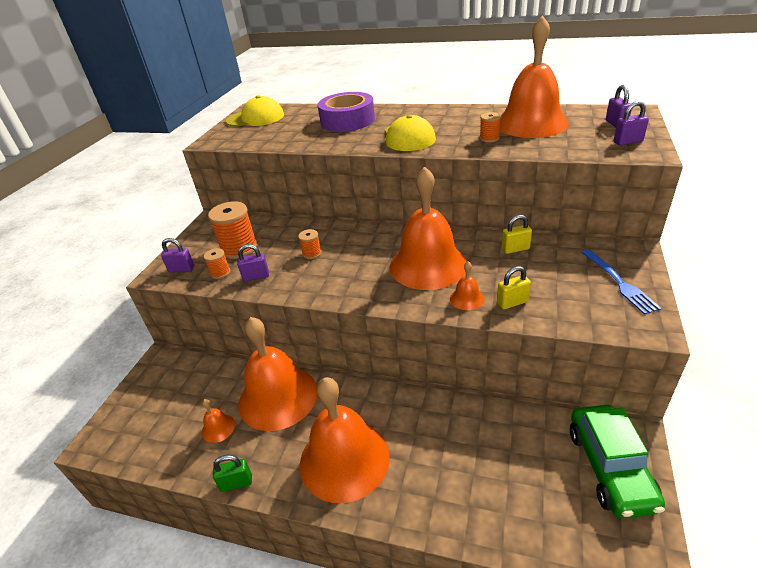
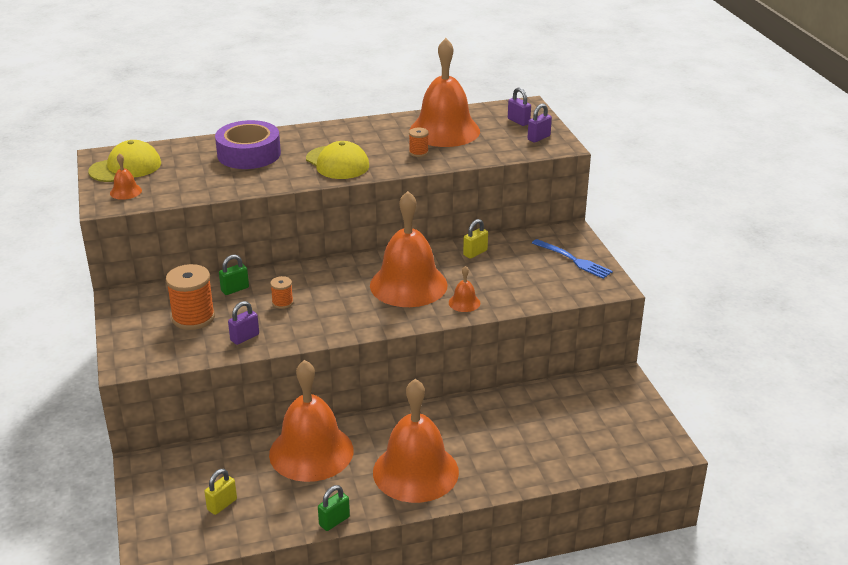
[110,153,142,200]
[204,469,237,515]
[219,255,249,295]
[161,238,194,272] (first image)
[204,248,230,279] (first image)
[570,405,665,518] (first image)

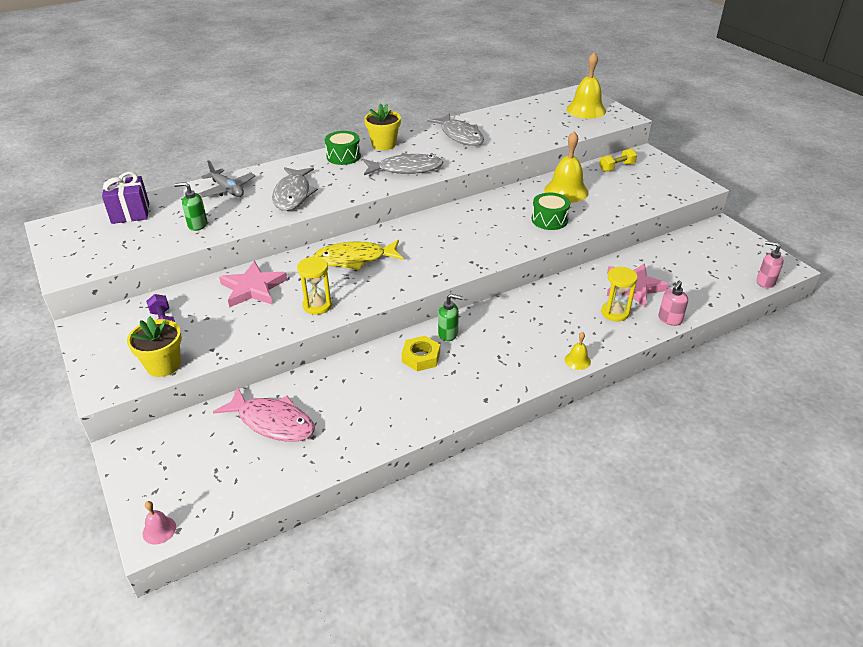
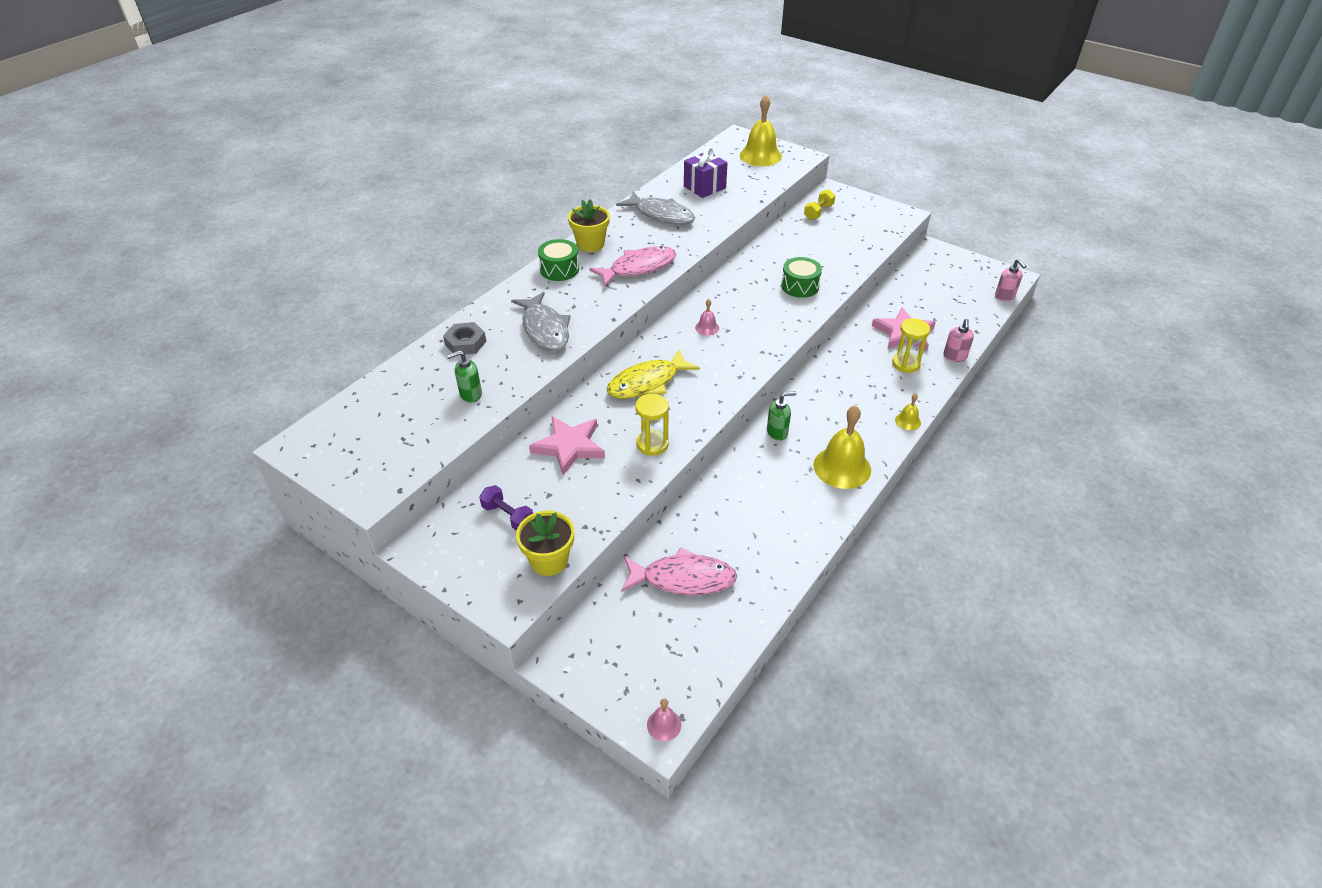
[443,322,486,355]
[589,246,676,286]
[684,147,728,198]
[695,299,719,335]
[813,405,871,489]
[995,259,1026,301]
[401,336,440,371] (first image)

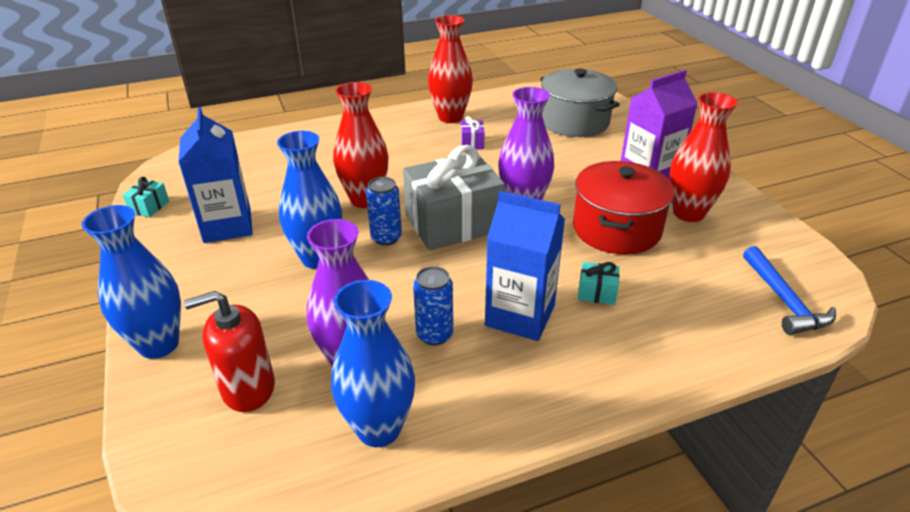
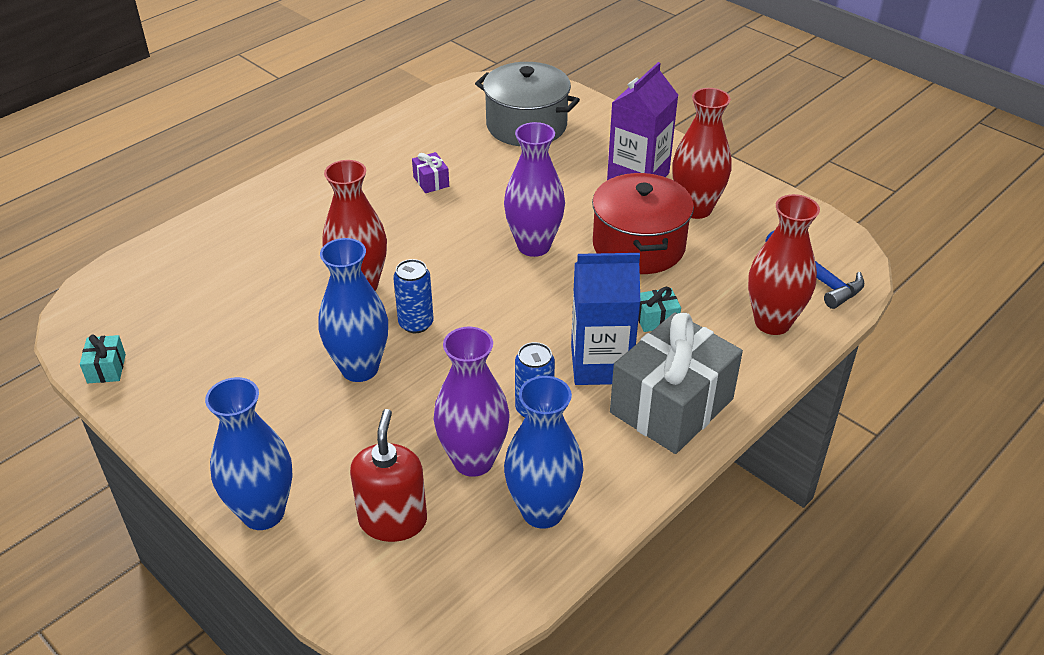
[350,409,427,542]
[610,312,743,454]
[748,194,820,335]
[178,107,253,243] (first image)

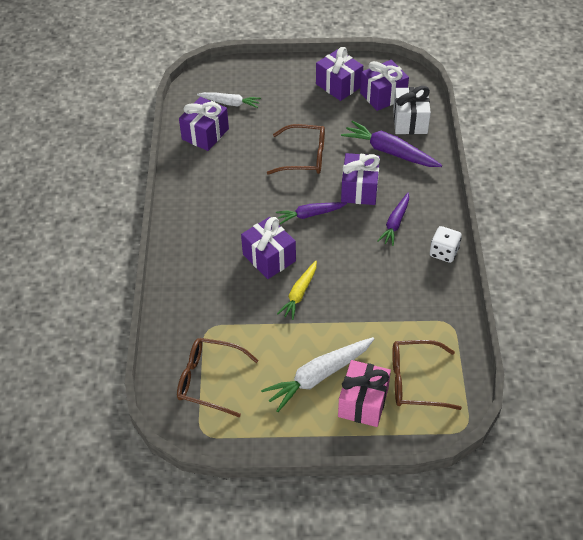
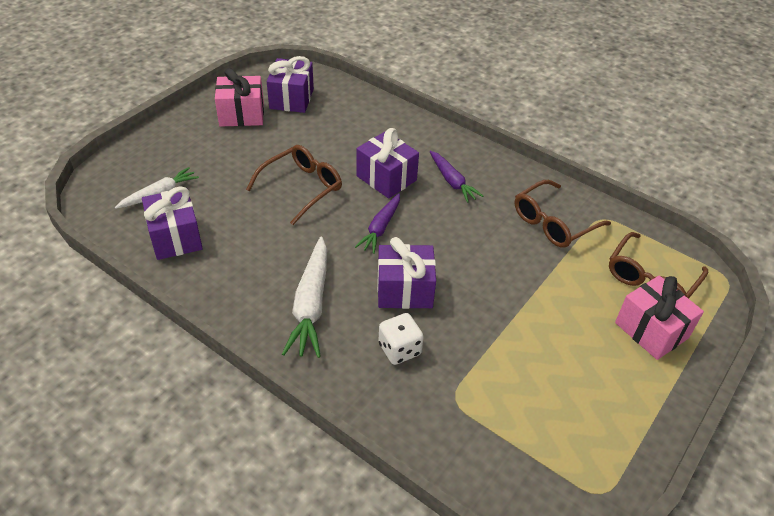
[215,68,264,127]
[282,236,327,358]
[379,313,424,365]
[515,180,611,248]
[277,261,317,320] (first image)
[341,120,442,167] (first image)
[393,86,431,134] (first image)

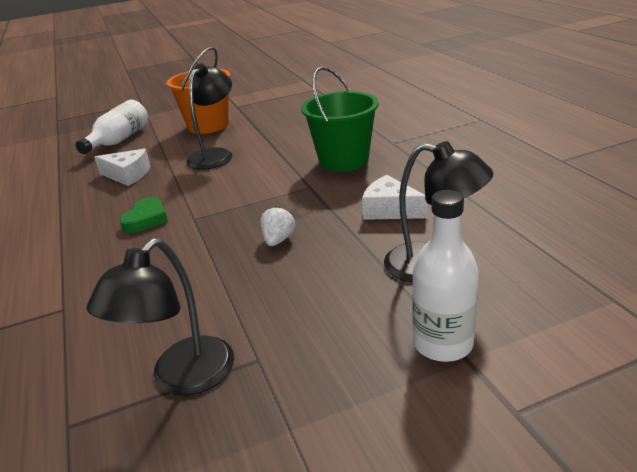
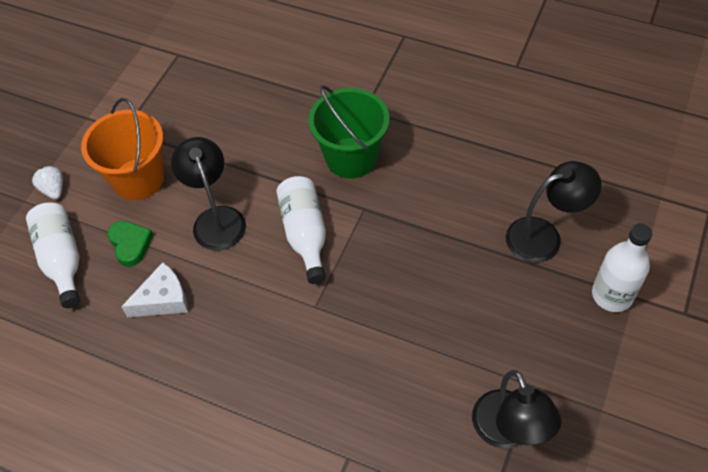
[32,165,63,199]
[107,221,153,267]
[276,176,326,284]
[362,175,428,220] (first image)

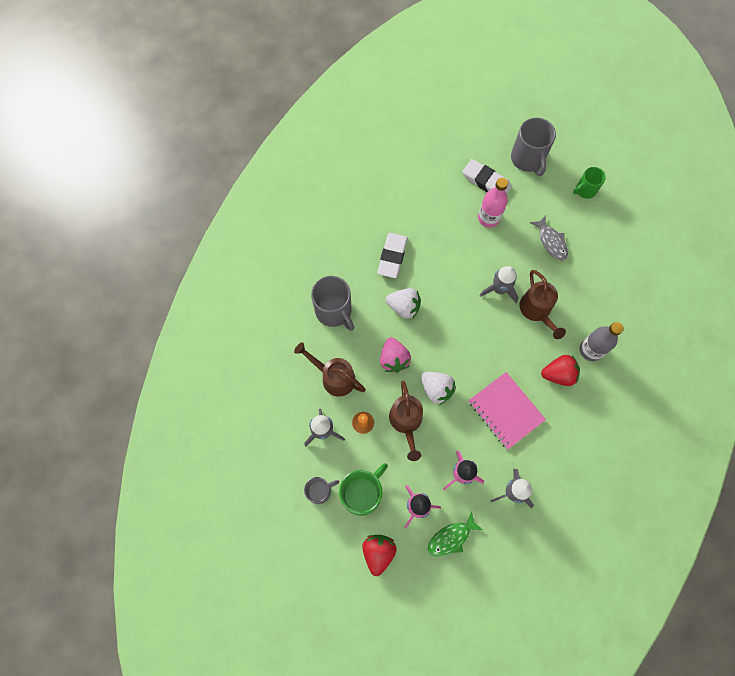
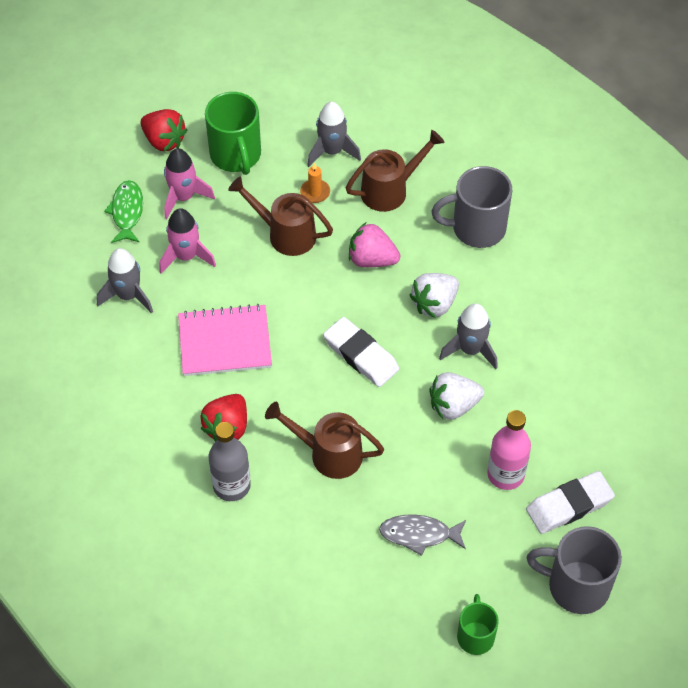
[323,317,399,387]
[430,372,484,420]
[439,303,498,369]
[304,477,339,504] (first image)

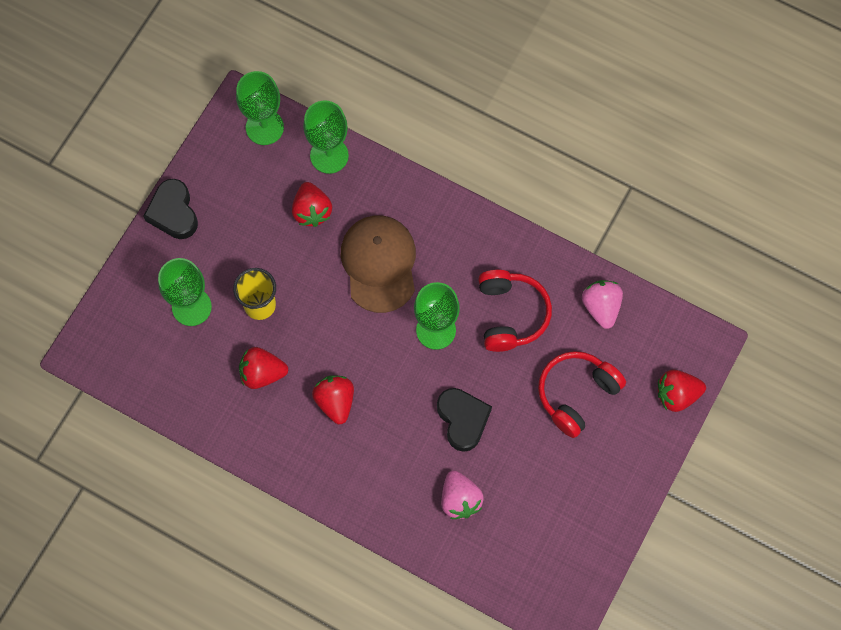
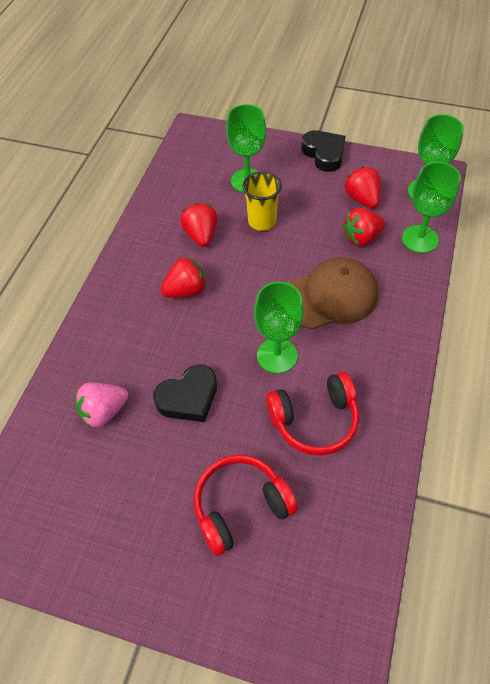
[194,455,298,556]
[301,130,345,172]
[344,167,381,209]
[582,280,623,329] (first image)

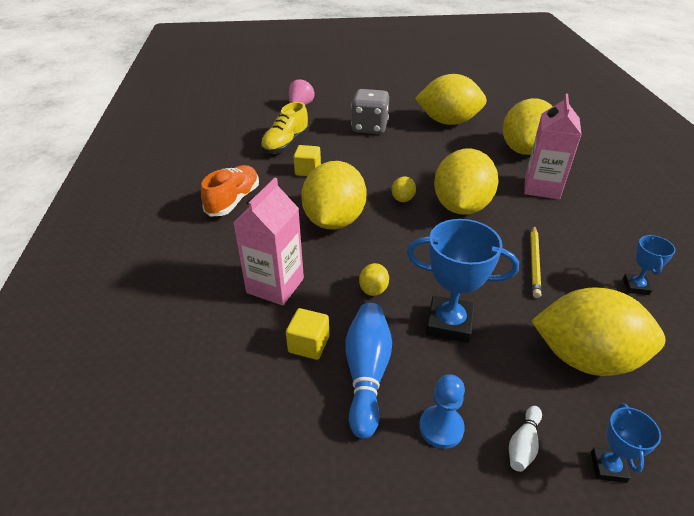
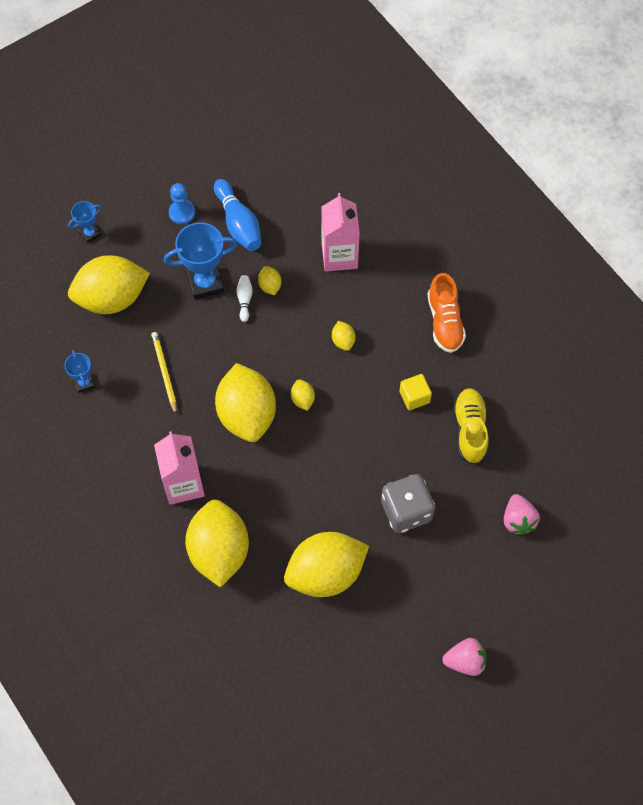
[68,201,102,243]
[236,275,253,322]
[332,321,355,351]
[442,638,487,676]
[286,308,329,360] (first image)

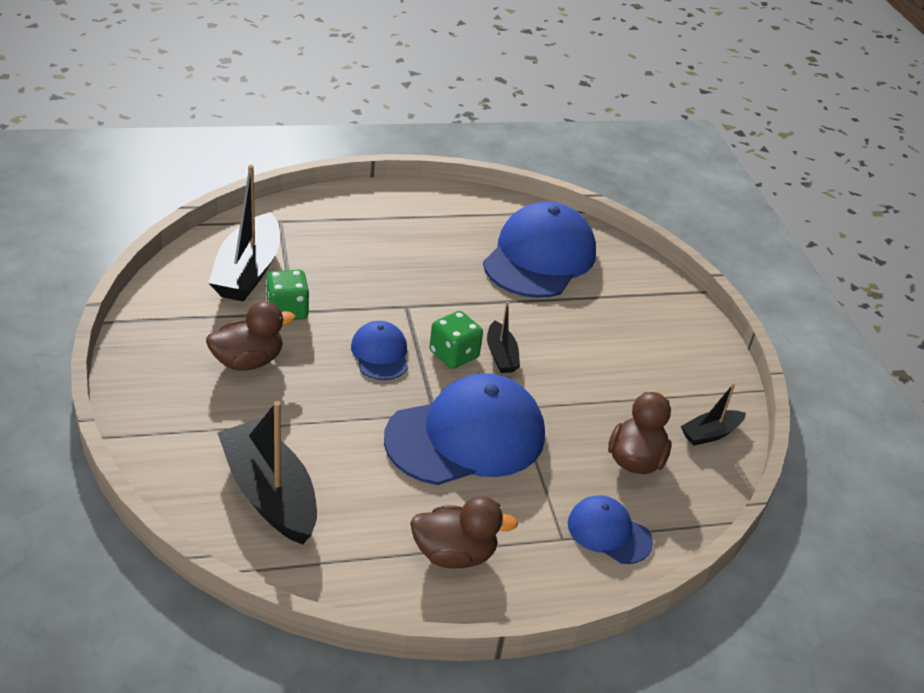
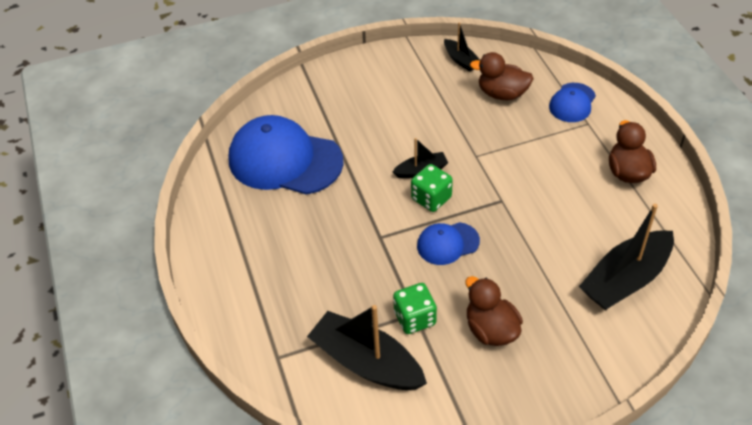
[307,305,427,390]
[384,373,545,485] (first image)

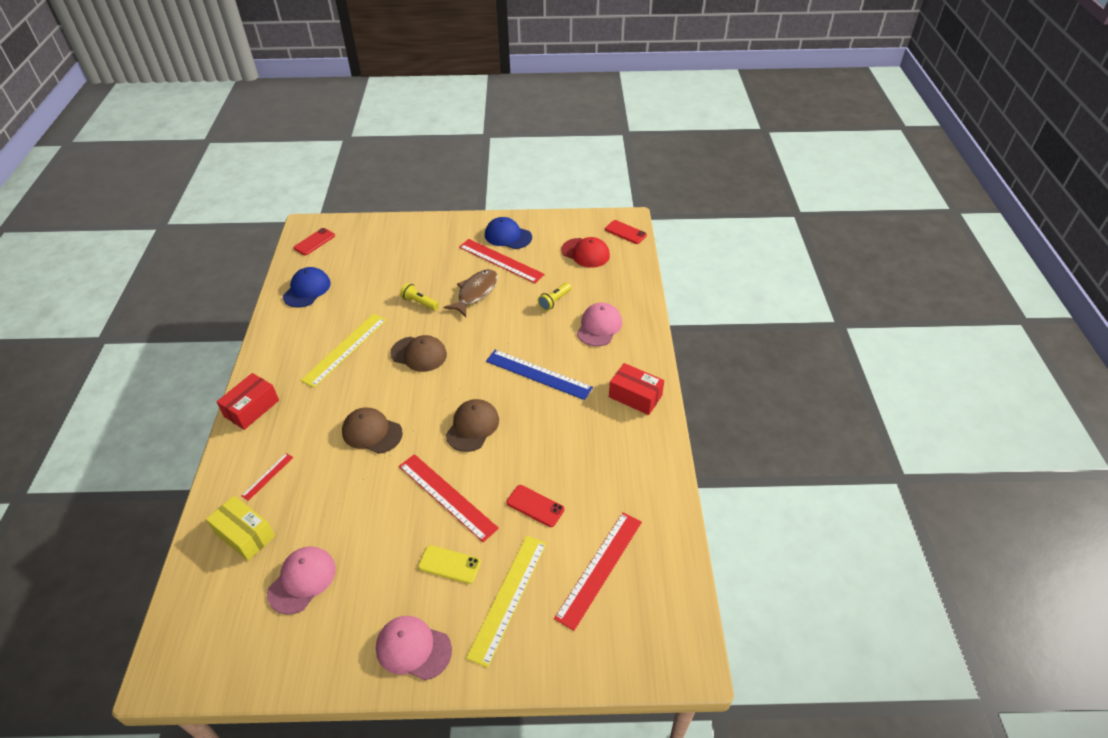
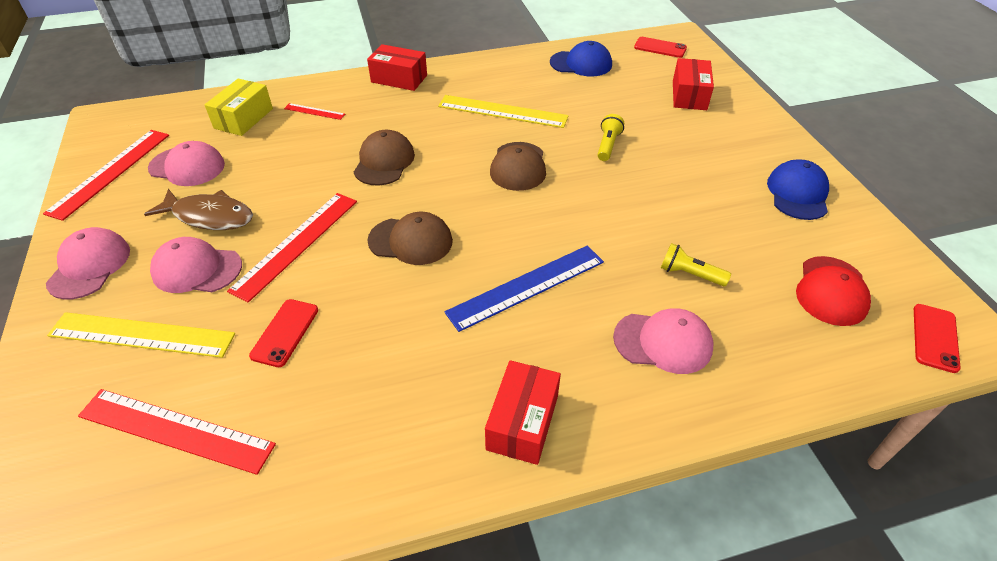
[43,130,169,221]
[144,189,253,230]
[150,237,242,293]
[445,245,604,332]
[673,58,714,110]

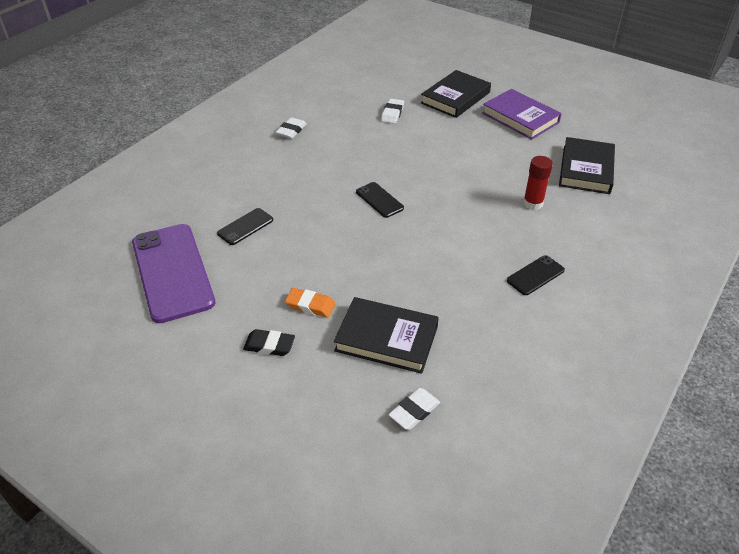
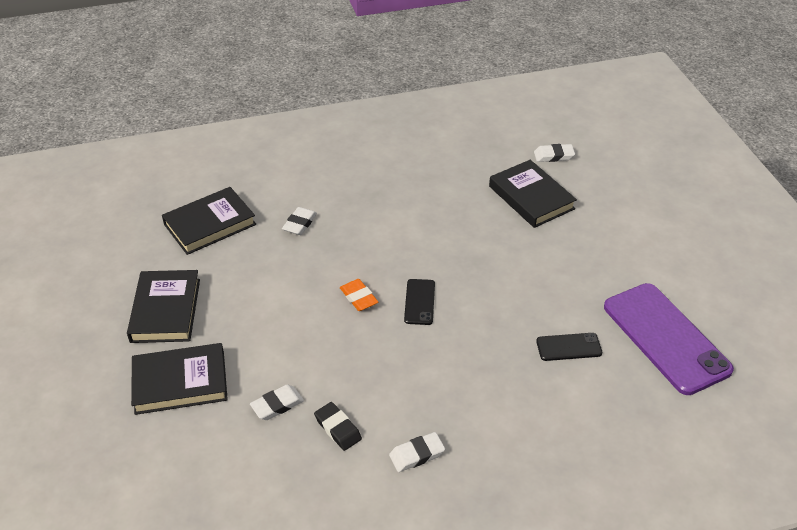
[127,270,200,343]
[282,207,317,235]
[314,402,362,451]
[340,279,378,311]
[604,283,734,395]
[507,255,565,295] (first image)

